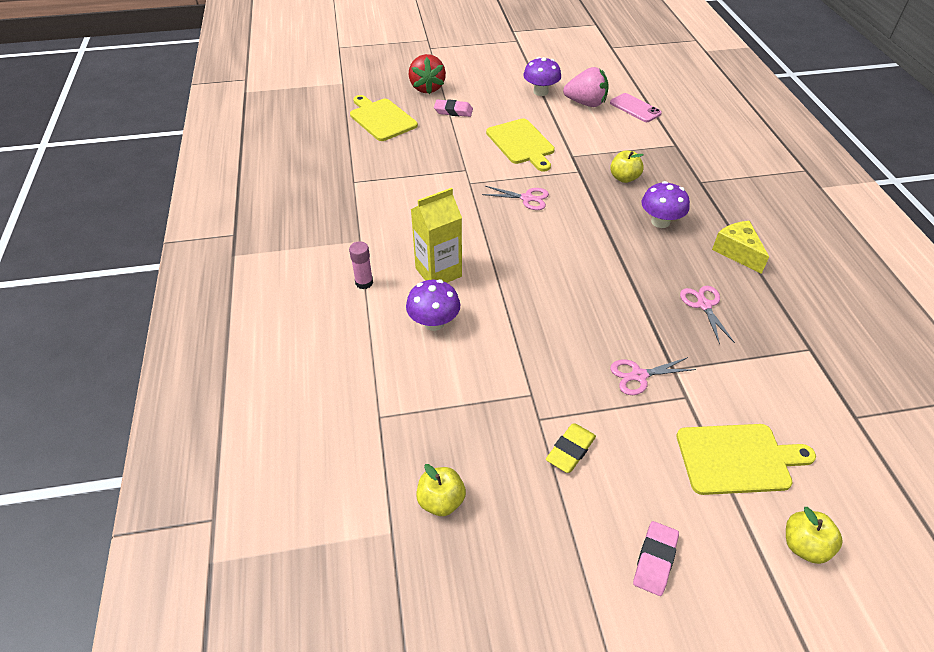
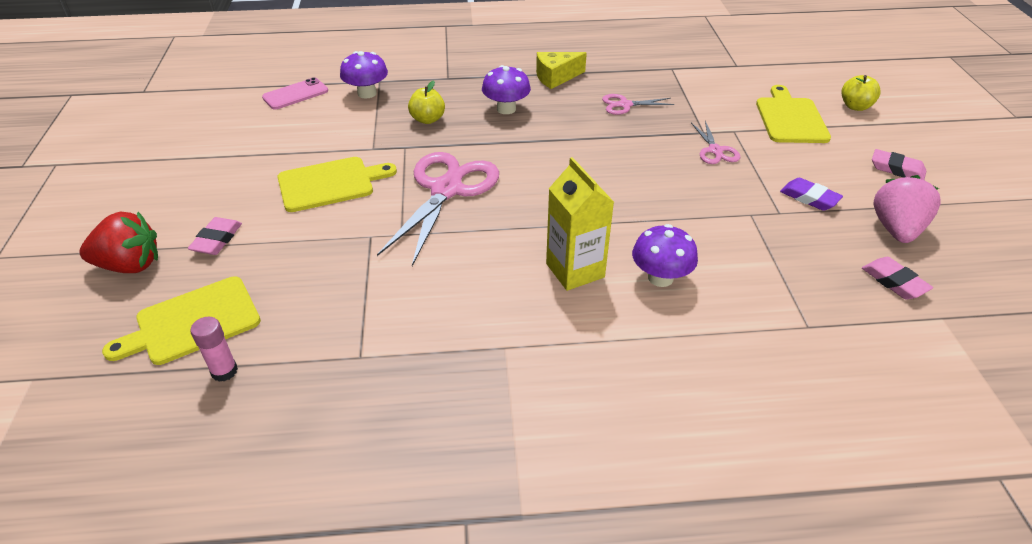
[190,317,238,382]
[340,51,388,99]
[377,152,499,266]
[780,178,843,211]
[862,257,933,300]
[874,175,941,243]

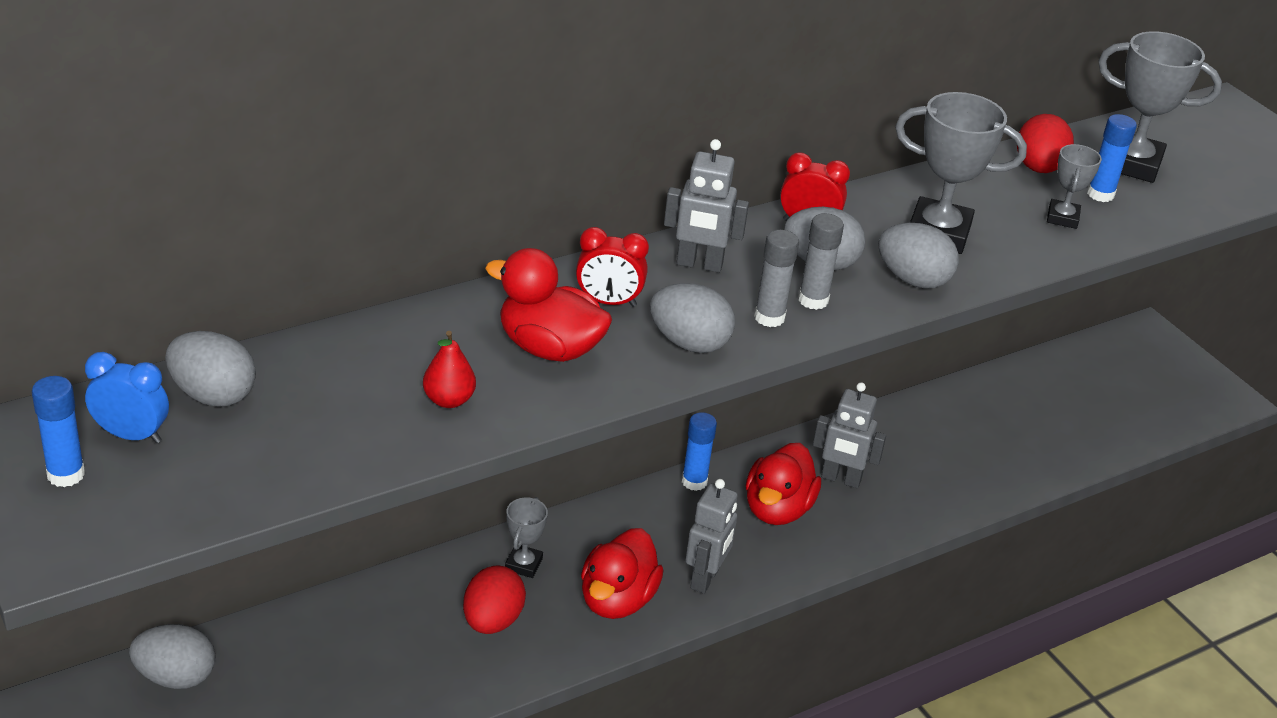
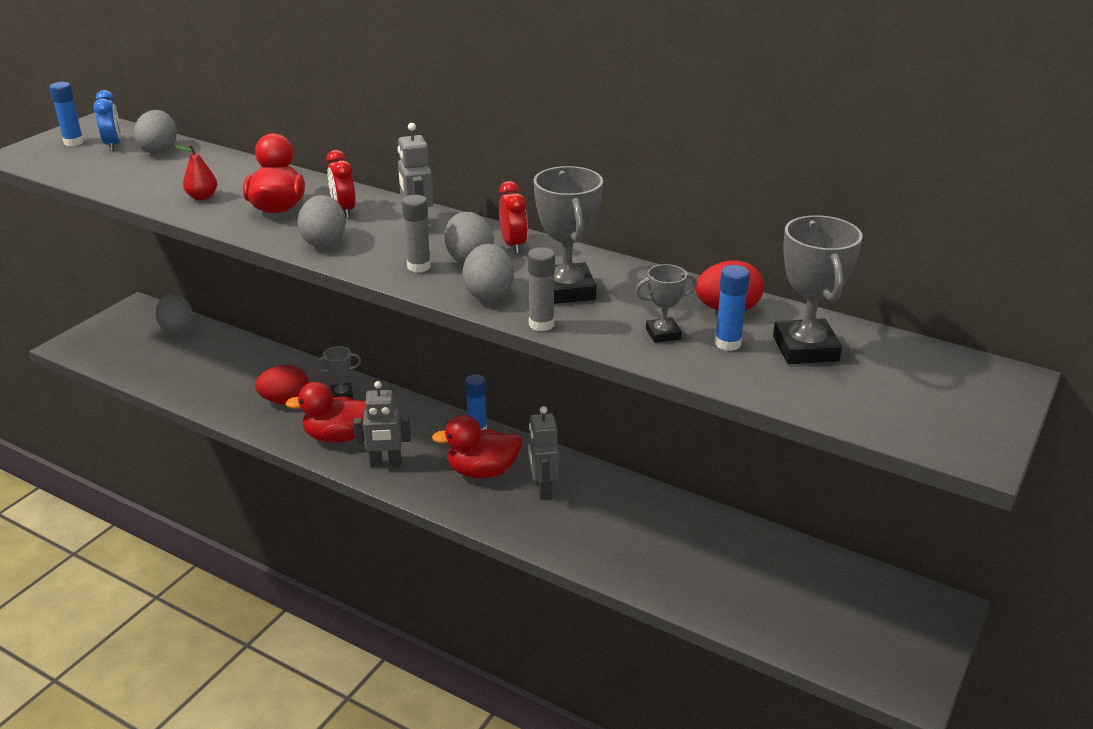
[528,247,555,331]

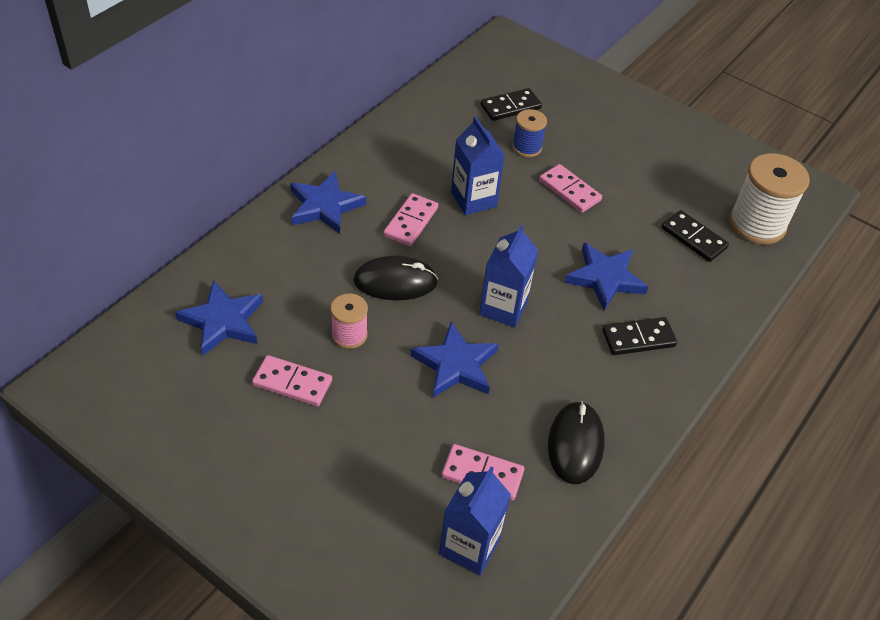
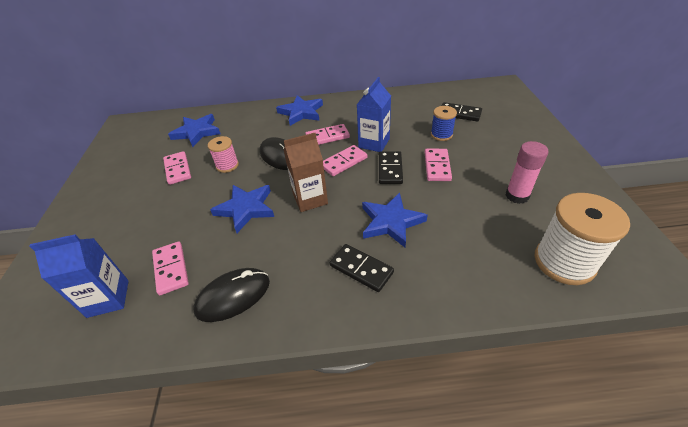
[284,133,328,212]
[323,145,367,176]
[379,151,403,184]
[506,141,549,204]

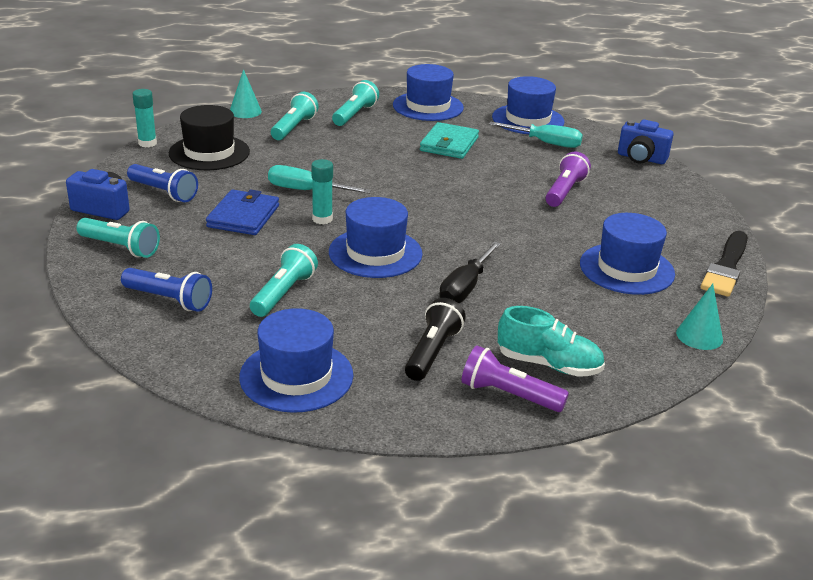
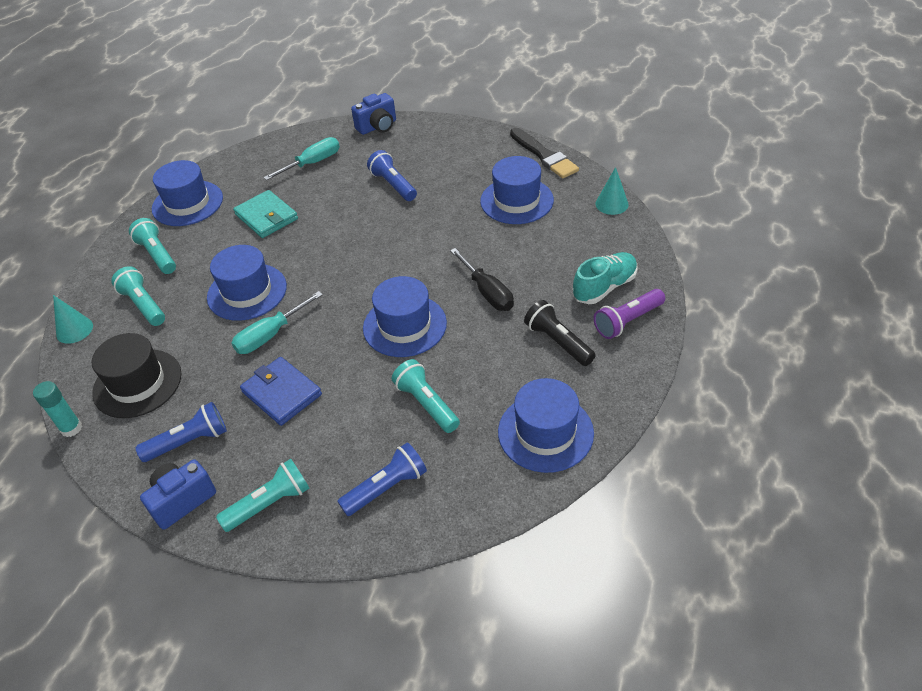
[207,245,287,321]
[367,150,417,201]
[311,159,333,224] (first image)

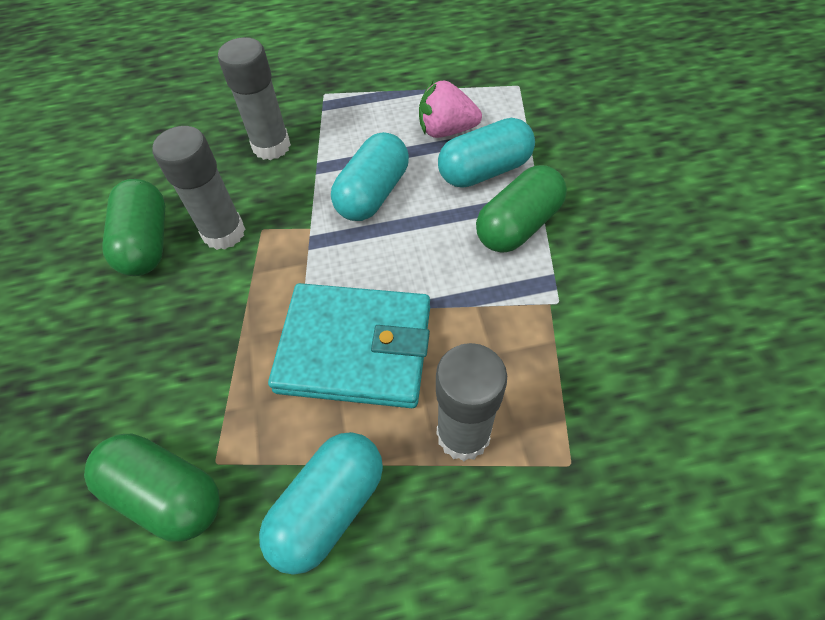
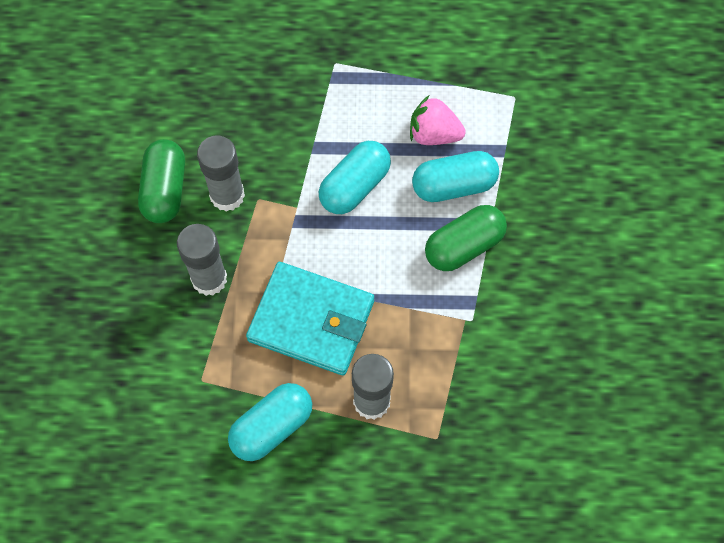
[177,224,227,296]
[84,434,220,541] (first image)

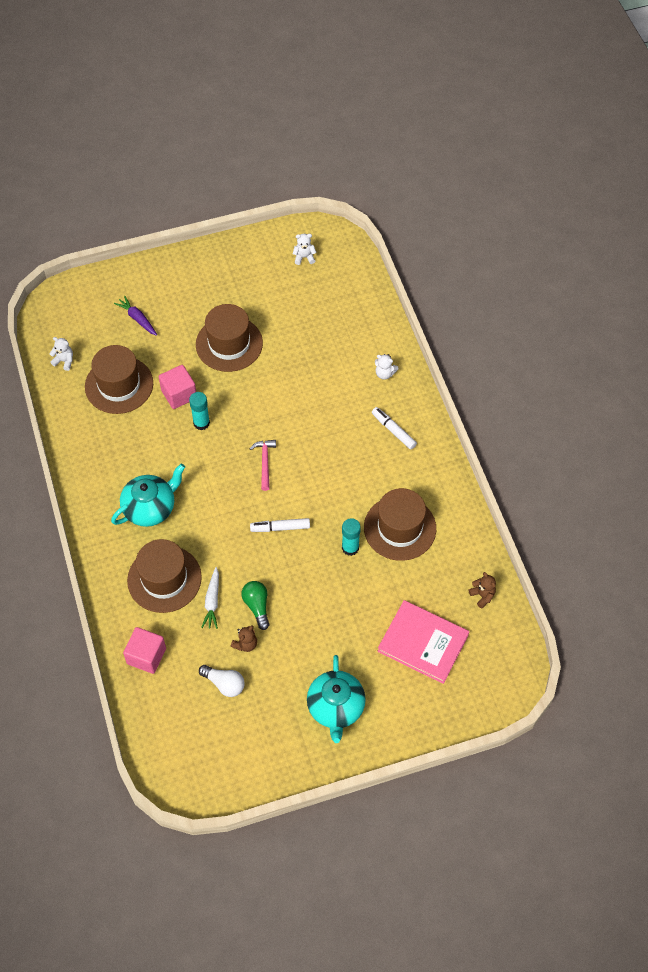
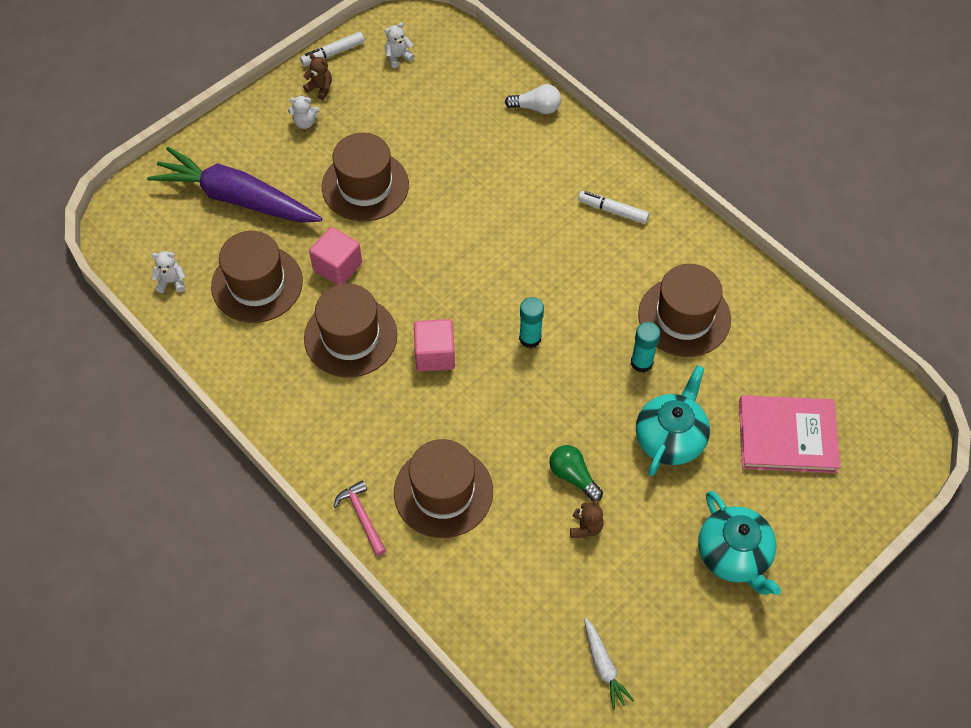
[147,147,322,223]
[288,95,320,129]
[300,32,365,66]
[303,54,332,100]
[304,283,397,378]
[334,480,386,556]
[414,319,455,371]
[505,84,561,114]
[519,297,544,348]
[584,617,634,710]
[636,365,710,476]

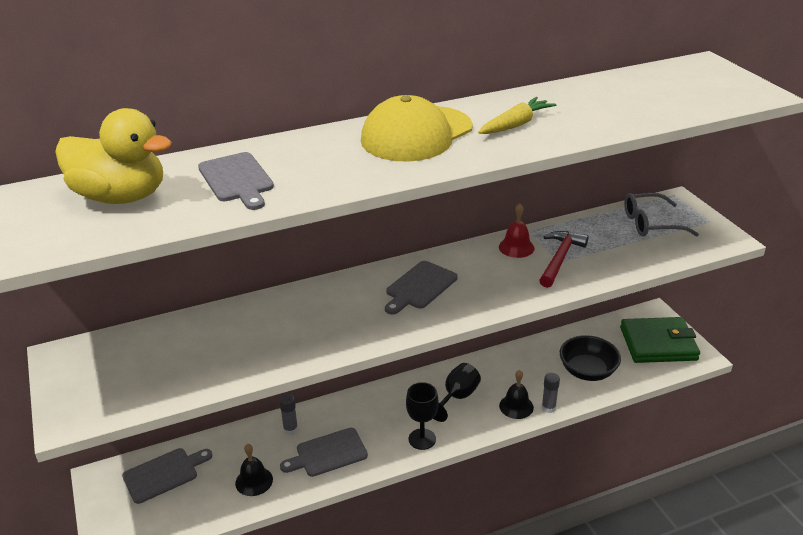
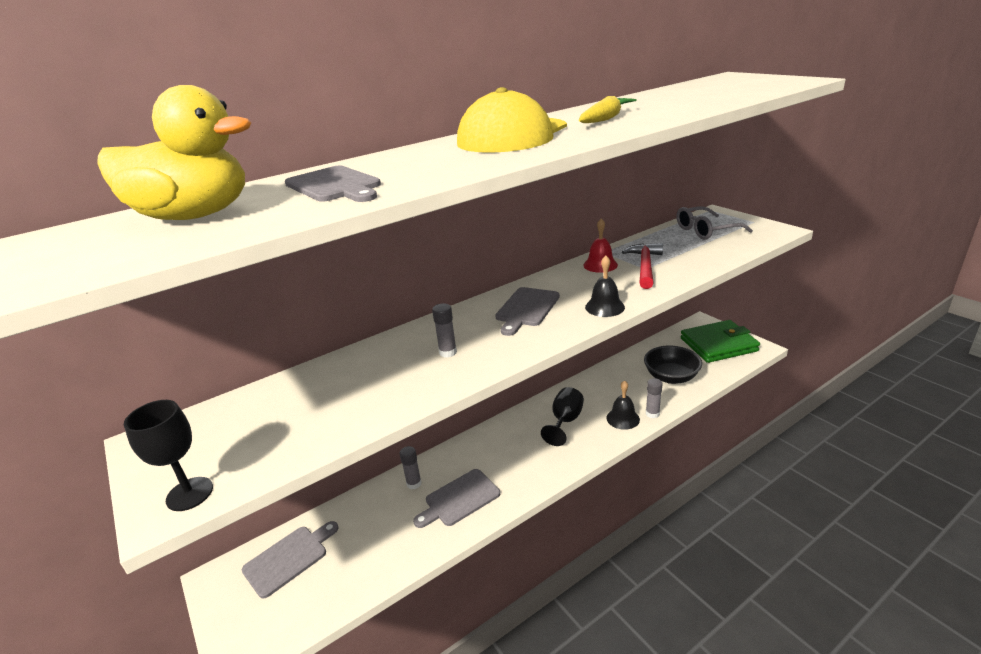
[124,400,213,511]
[432,303,457,357]
[585,256,625,317]

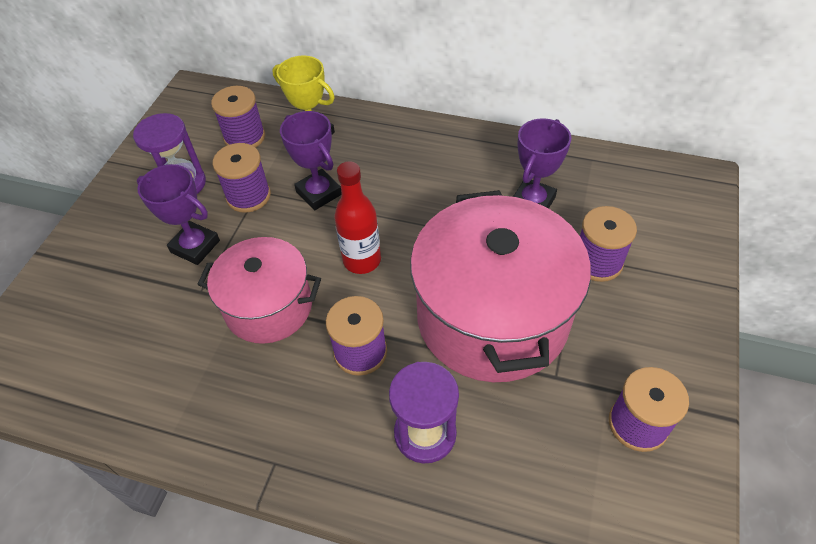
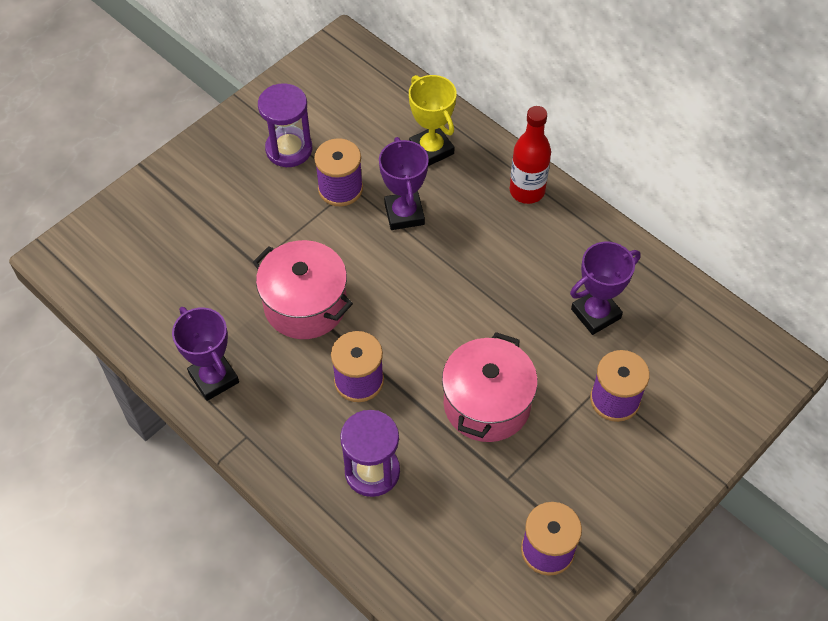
[172,307,239,401]
[442,332,538,442]
[510,106,551,204]
[211,86,265,148] (first image)

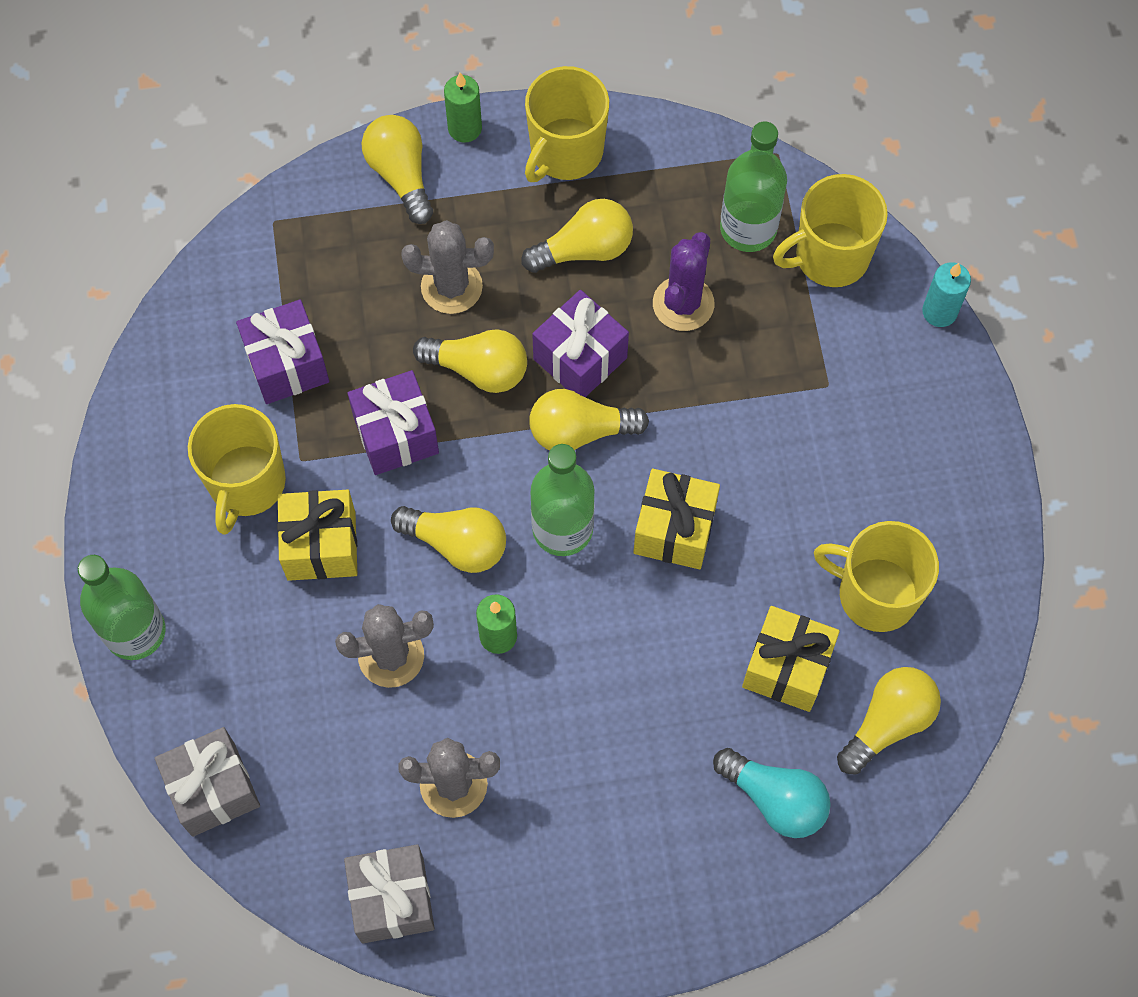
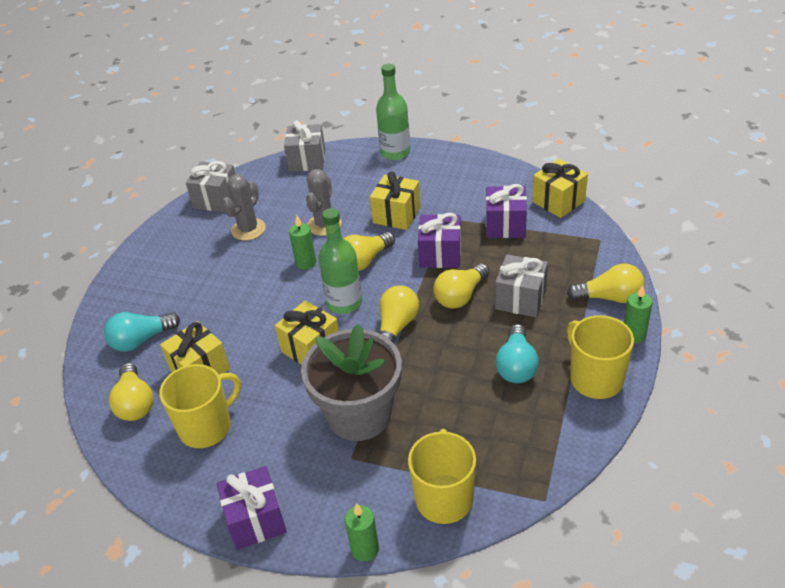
[217,466,287,550]
[301,324,402,441]
[345,503,379,562]
[495,254,548,317]
[496,324,539,383]
[532,159,588,218]
[188,404,286,535] (first image)
[653,232,714,331] (first image)
[720,122,787,252] (first image)

